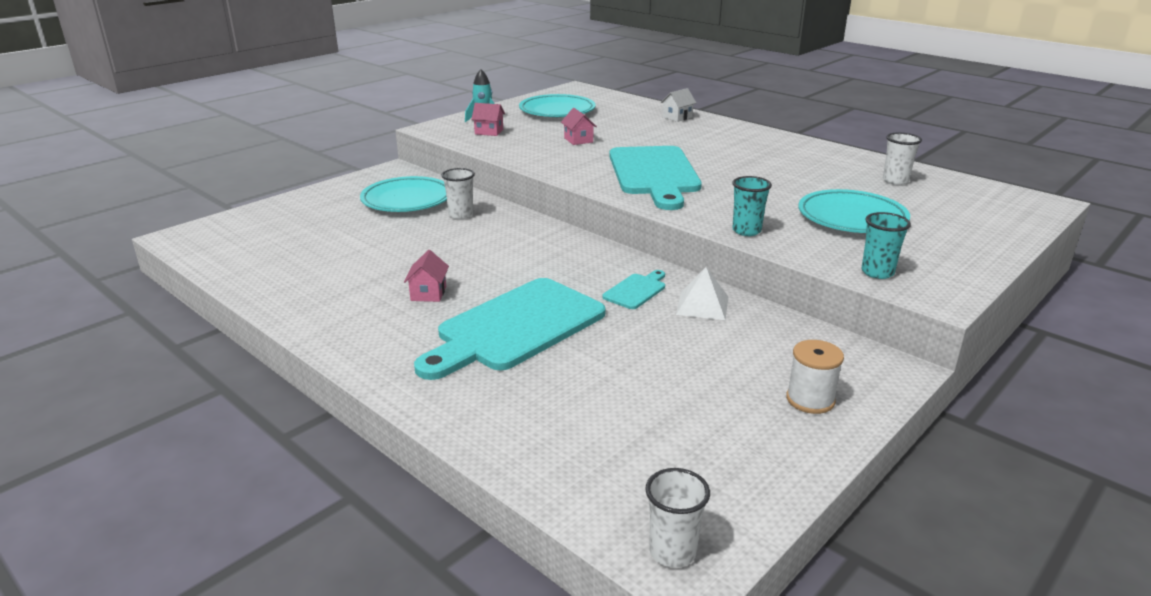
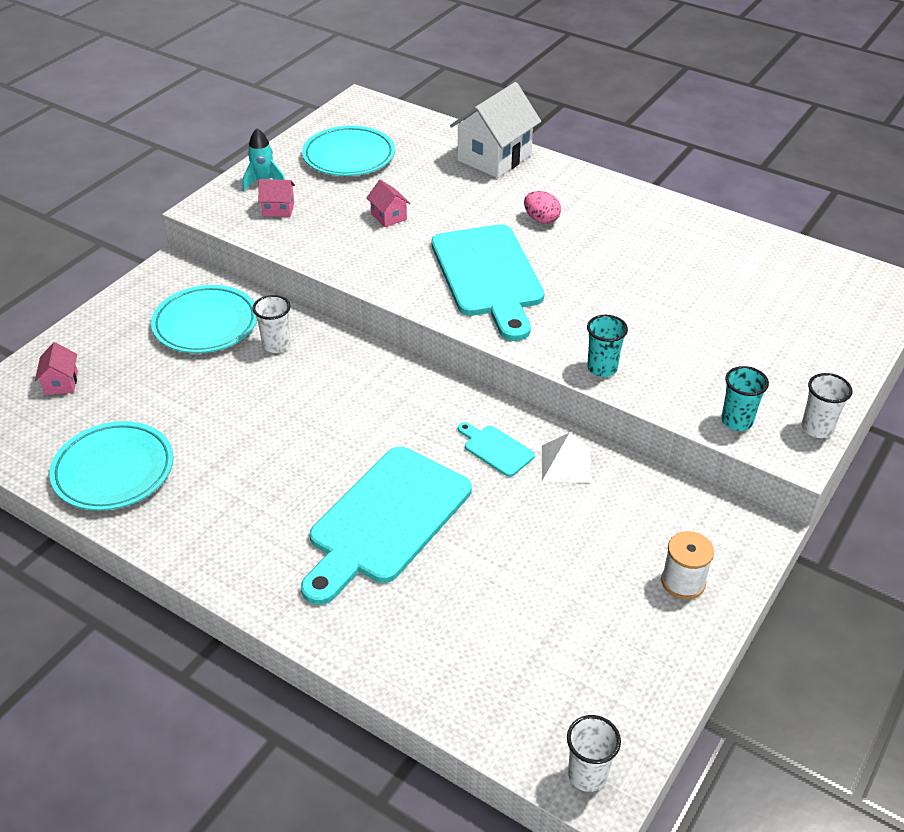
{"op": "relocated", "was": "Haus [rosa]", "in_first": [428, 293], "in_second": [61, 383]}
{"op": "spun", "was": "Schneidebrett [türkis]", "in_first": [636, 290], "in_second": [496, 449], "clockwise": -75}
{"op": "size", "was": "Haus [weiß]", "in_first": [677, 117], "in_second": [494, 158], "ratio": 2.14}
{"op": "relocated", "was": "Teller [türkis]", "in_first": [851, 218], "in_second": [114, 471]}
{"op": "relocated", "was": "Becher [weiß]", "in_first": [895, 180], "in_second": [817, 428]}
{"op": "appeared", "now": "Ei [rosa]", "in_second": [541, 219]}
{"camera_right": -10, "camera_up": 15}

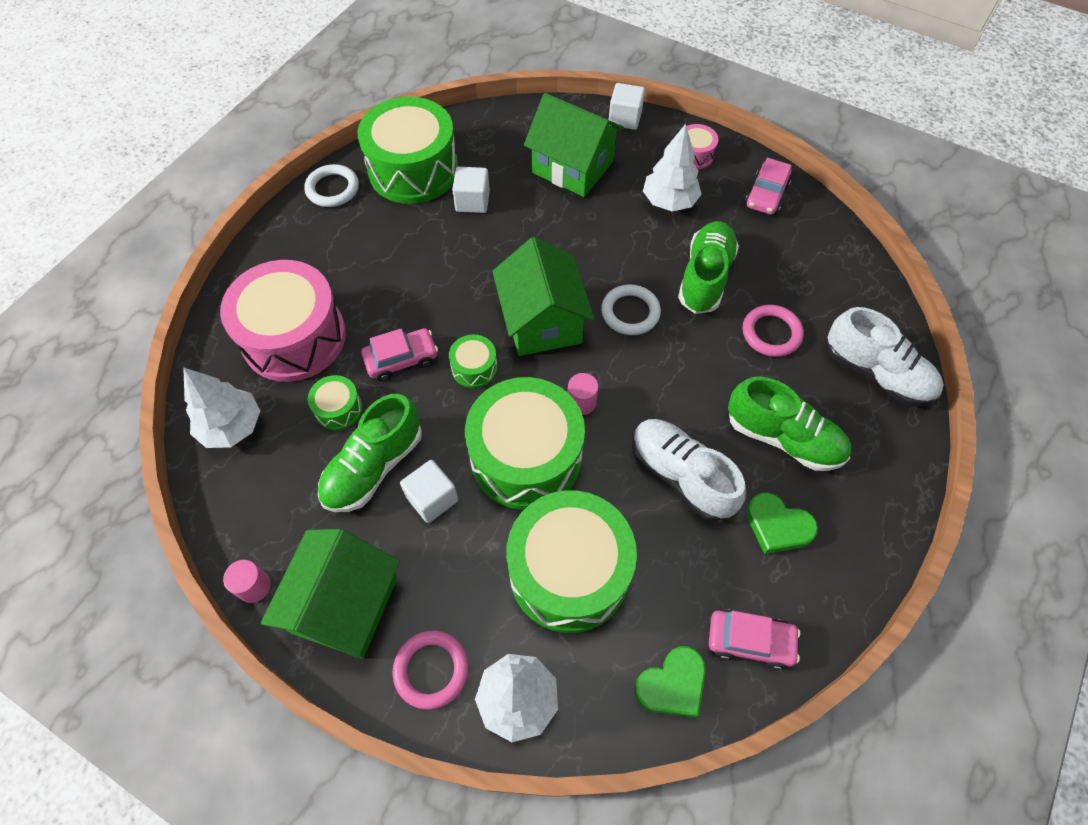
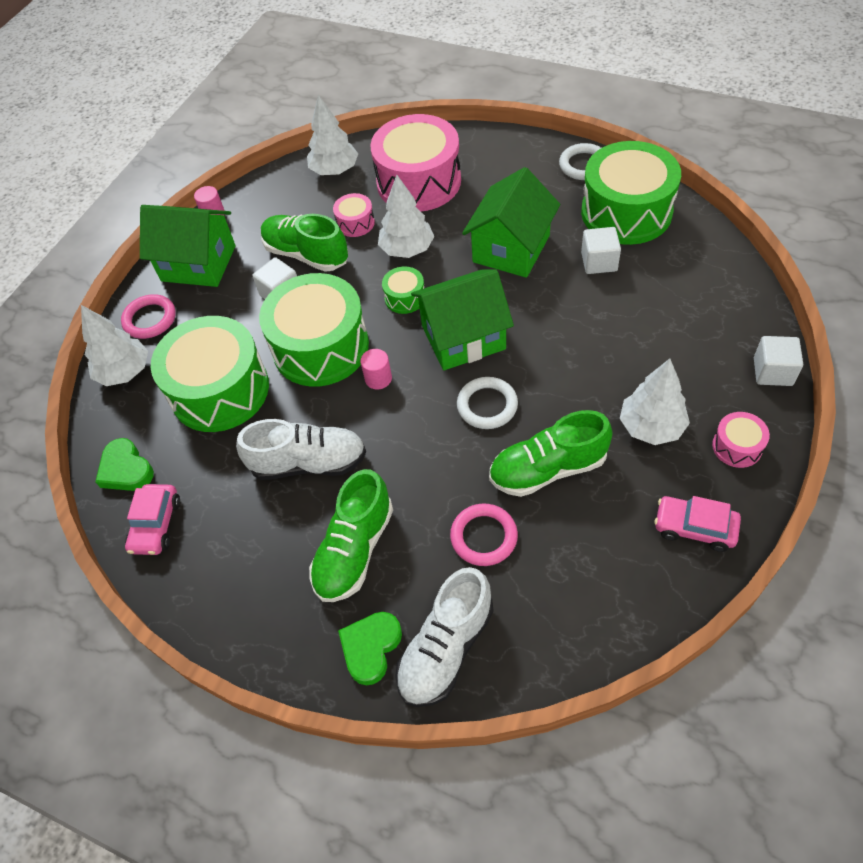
{"op": "colour", "was": "Trommel [grün]", "now": "Trommel [rosa]", "in_first": [338, 409], "in_second": [355, 223]}
{"op": "exchanged", "was": "Auto [rosa]", "now": "Baum [weiß]", "in_first": [401, 359], "in_second": [407, 249]}
{"op": "relocated", "was": "Haus [grün]", "in_first": [572, 167], "in_second": [511, 249]}
{"op": "spun", "was": "Schuh [weiß]", "in_first": [681, 476], "in_second": [308, 463], "clockwise": 45}
{"op": "spun", "was": "Schuh [grün]", "in_first": [705, 277], "in_second": [548, 469], "clockwise": 150}
{"op": "relocated", "was": "Herz [grün]", "in_first": [777, 526], "in_second": [371, 648]}
{"camera_right": 90, "camera_up": -5}

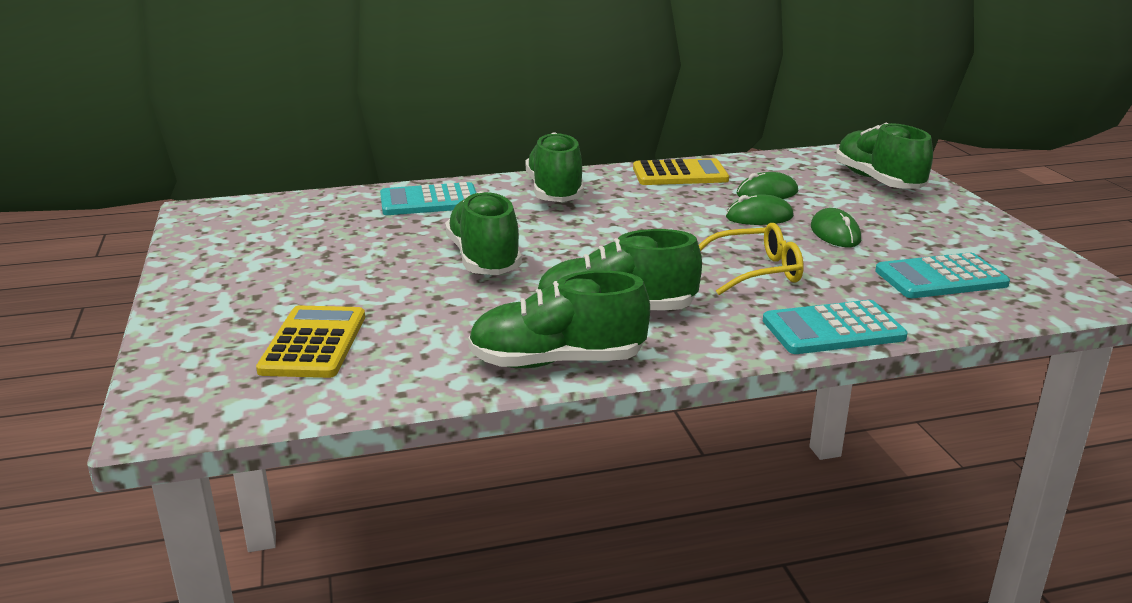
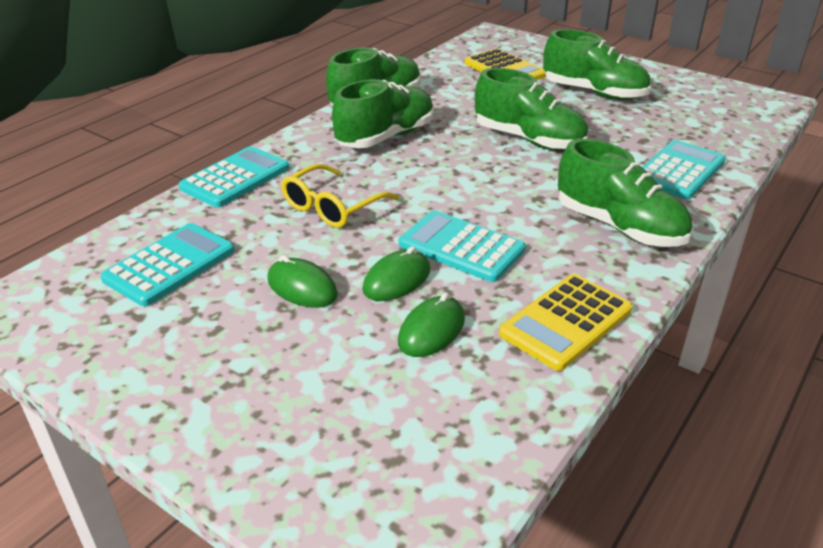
{"op": "relocated", "was": "Schuh [grün]", "in_first": [878, 181], "in_second": [594, 93]}
{"op": "appeared", "now": "Taschenrechner [türkis]", "in_second": [461, 247]}
{"camera_right": 140, "camera_up": 10}

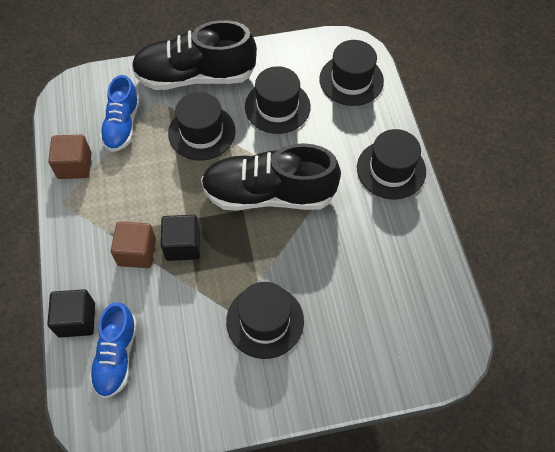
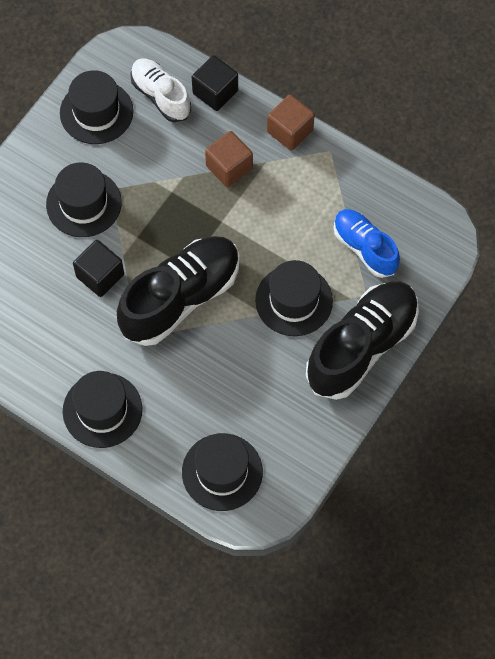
{"op": "relocated", "was": "Kubus [braun]", "in_first": [74, 165], "in_second": [290, 131]}
{"op": "colour", "was": "Schuh [blau]", "now": "Schuh [weiß]", "in_first": [116, 356], "in_second": [161, 96]}
{"op": "relocated", "was": "Kubus [schwarz]", "in_first": [183, 245], "in_second": [100, 276]}
{"op": "relocated", "was": "Hut [schwarz]", "in_first": [277, 107], "in_second": [96, 112]}
{"camera_right": 135, "camera_up": 5}

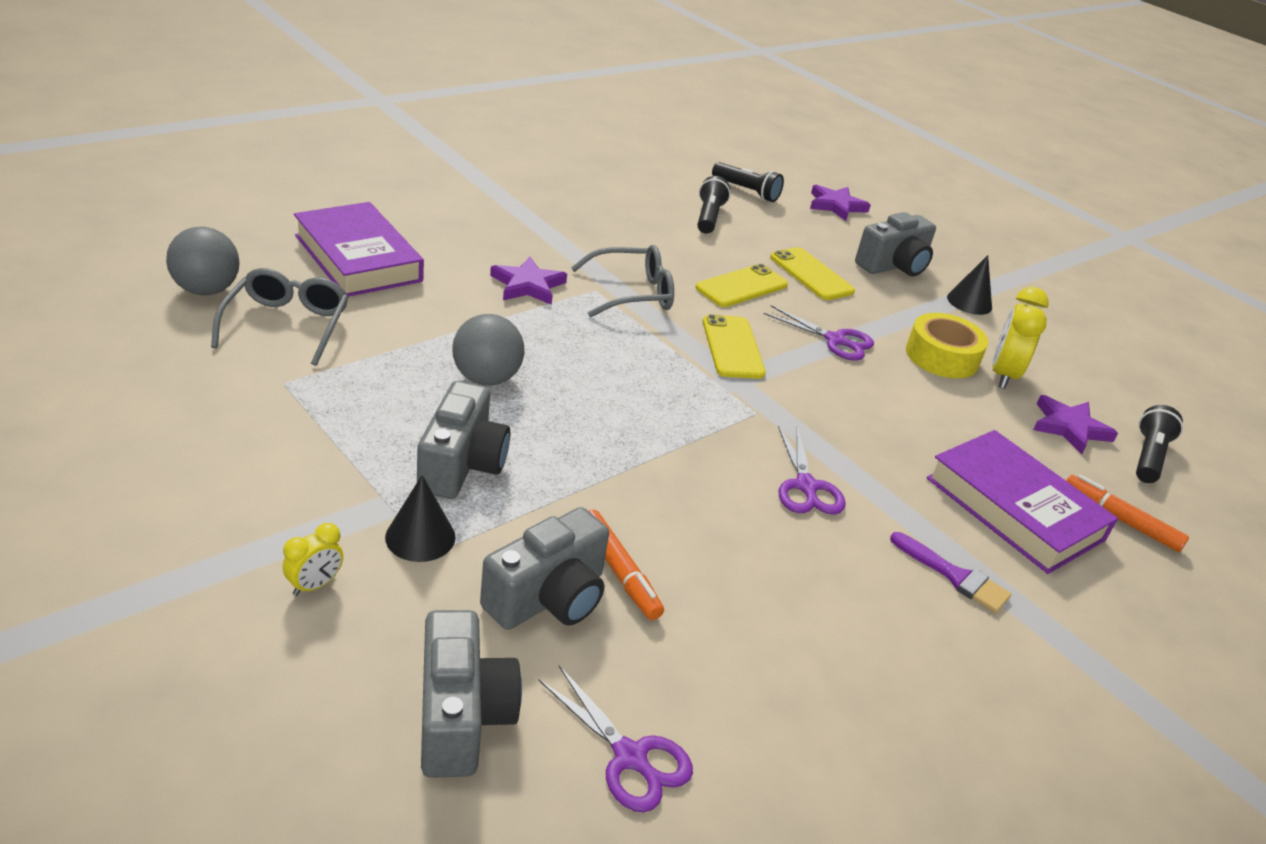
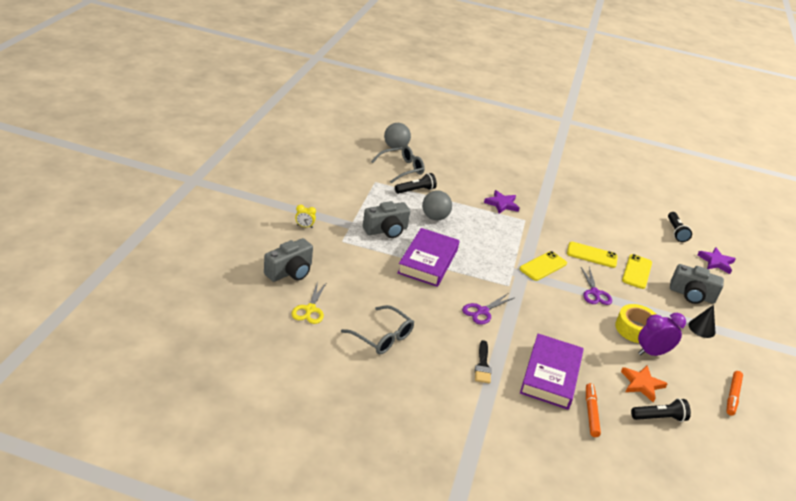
{"op": "relocated", "was": "Buch [lila]", "in_first": [358, 258], "in_second": [428, 261]}
{"op": "missing", "was": "Kegel [schwarz]", "in_first": [420, 537]}
{"op": "missing", "was": "Kamera [grau]", "in_first": [549, 597]}
{"op": "colour", "was": "Schere [lila]", "now": "Schere [gelb]", "in_first": [630, 757], "in_second": [310, 309]}
{"op": "relocated", "was": "Brille [grau]", "in_first": [632, 293], "in_second": [382, 337]}
{"op": "relocated", "was": "Filzstift [orange]", "in_first": [619, 571], "in_second": [732, 396]}
{"op": "relocated", "was": "Taschenlampe [schwarz]", "in_first": [709, 217], "in_second": [416, 190]}
{"op": "colour", "was": "Pinsel [lila]", "now": "Pinsel [schwarz]", "in_first": [954, 576], "in_second": [482, 365]}
{"op": "colour", "was": "Wecker [gelb]", "now": "Wecker [lila]", "in_first": [1003, 375], "in_second": [652, 353]}
{"op": "colour", "was": "Stern [lila]", "now": "Stern [orange]", "in_first": [1069, 427], "in_second": [642, 384]}
{"camera_right": 55, "camera_up": 0}

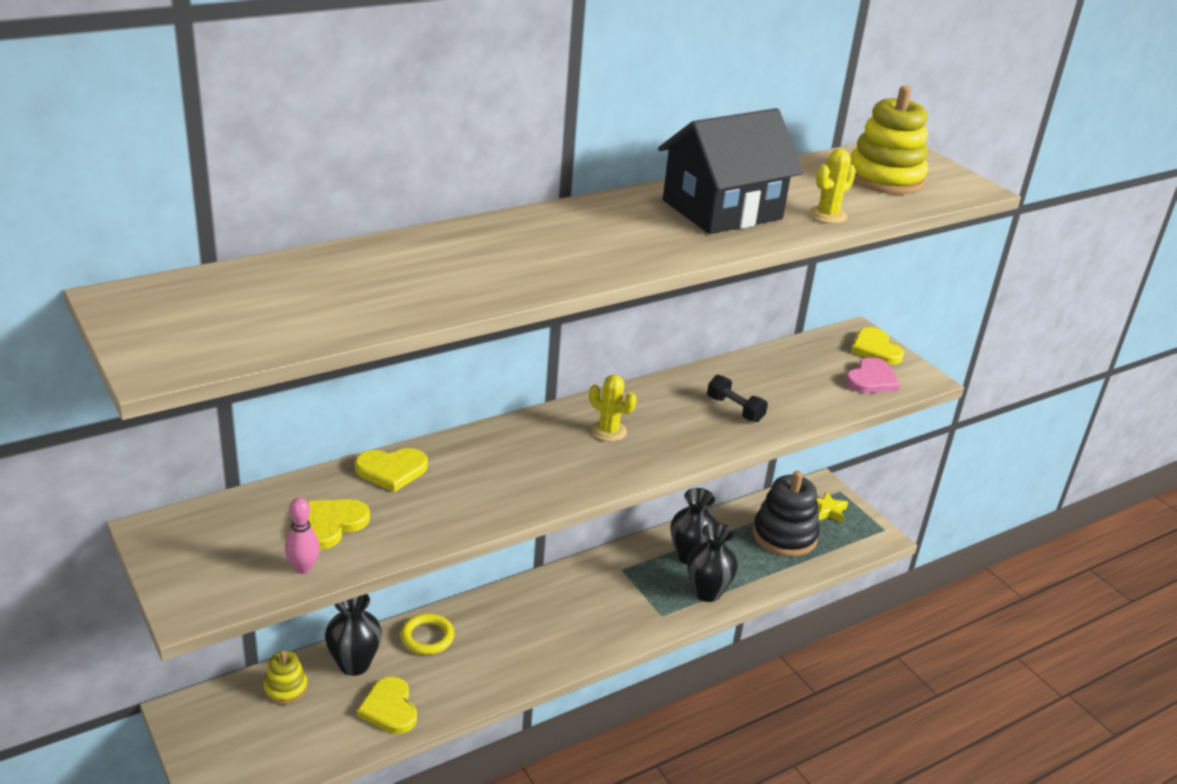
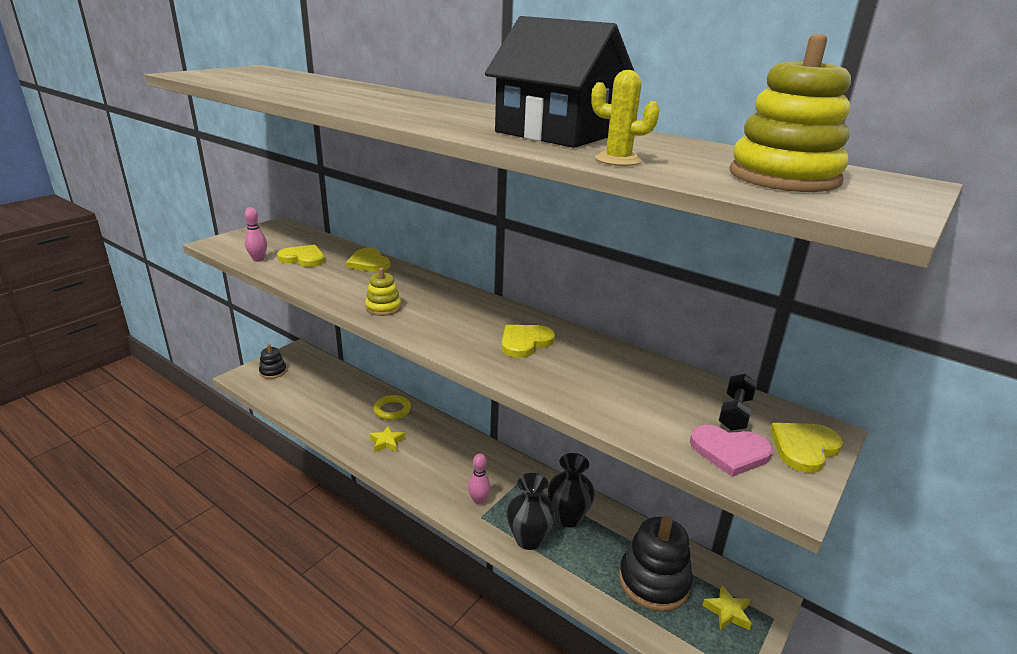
{"op": "relocated", "was": "Stapelspielzeug [gelb]", "in_first": [286, 689], "in_second": [383, 308]}
{"op": "missing", "was": "Vase [schwarz]", "in_first": [354, 664]}
{"op": "relocated", "was": "Herz [gelb]", "in_first": [389, 708], "in_second": [525, 342]}
{"op": "missing", "was": "Kaktus [gelb]", "in_first": [608, 431]}
{"op": "relocated", "was": "Hantel [schwarz]", "in_first": [735, 409], "in_second": [735, 413]}
{"op": "appeared", "now": "Stapelspielzeug [schwarz]", "in_second": [273, 372]}
{"op": "appeared", "now": "Stern [gelb]", "in_second": [387, 442]}
{"op": "appeared", "now": "Bowlingkegel [rosa]", "in_second": [479, 500]}
{"camera_right": 70, "camera_up": -5}

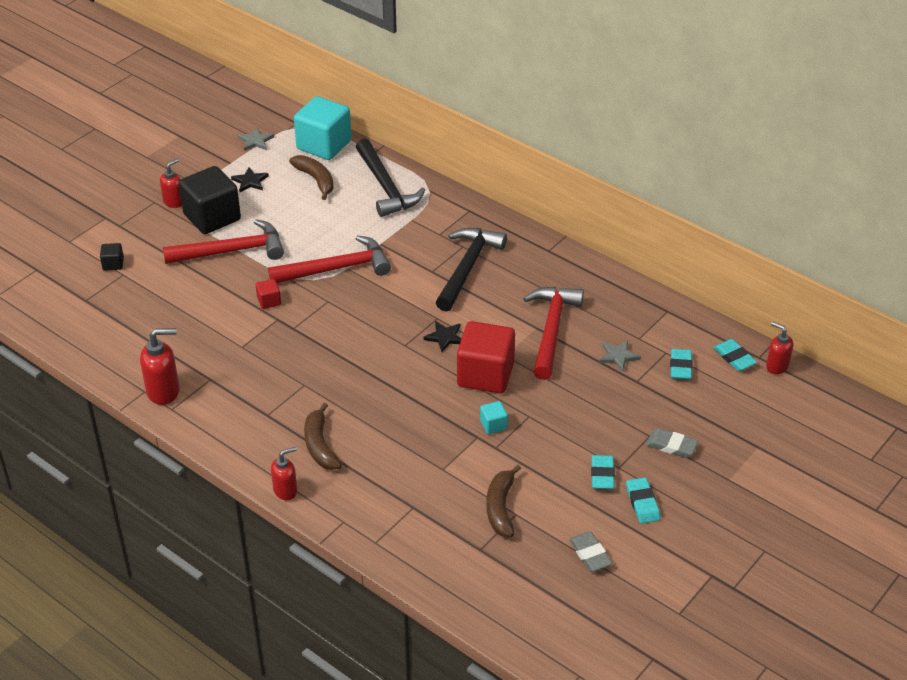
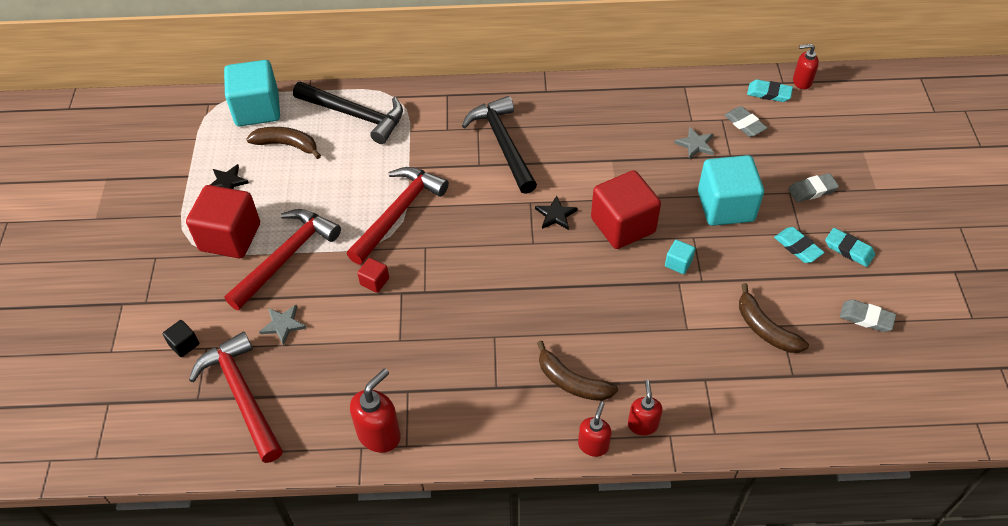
{"op": "relocated", "was": "Seifenspender [rot]", "in_first": [174, 202], "in_second": [642, 424]}
{"op": "colour", "was": "Kubus [schwarz]", "now": "Kubus [rot]", "in_first": [212, 217], "in_second": [230, 237]}
{"op": "relocated", "was": "Stern [grau]", "in_first": [255, 141], "in_second": [283, 325]}
{"op": "relocated", "was": "Hammer [rot]", "in_first": [551, 330], "in_second": [242, 395]}
{"op": "colour", "was": "Radiergummi [türkis]", "now": "Radiergummi [grau]", "in_first": [680, 367], "in_second": [744, 124]}
{"op": "appeared", "now": "Kubus [türkis]", "in_second": [725, 206]}
{"camera_right": -40, "camera_up": 10}

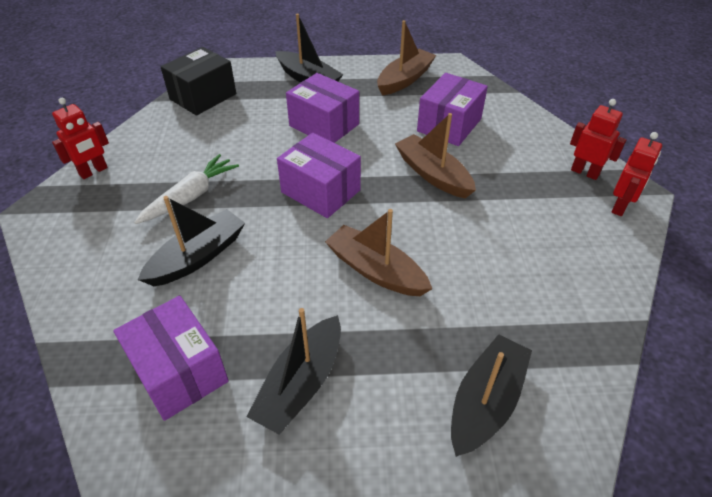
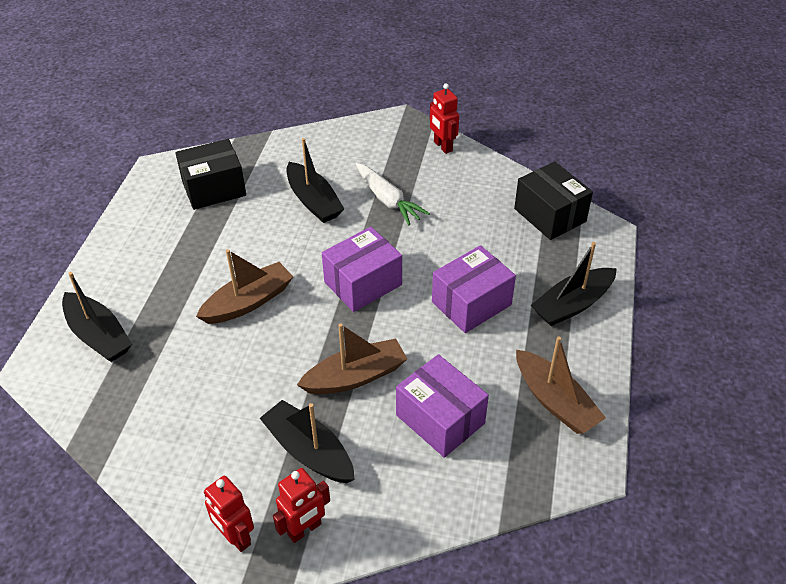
{"op": "colour", "was": "Schachtel [lila]", "now": "Schachtel [schwarz]", "in_first": [179, 371], "in_second": [214, 188]}
{"op": "relocated", "was": "Boot [schwarz]", "in_first": [301, 383], "in_second": [309, 451]}
{"camera_right": 105, "camera_up": 0}

